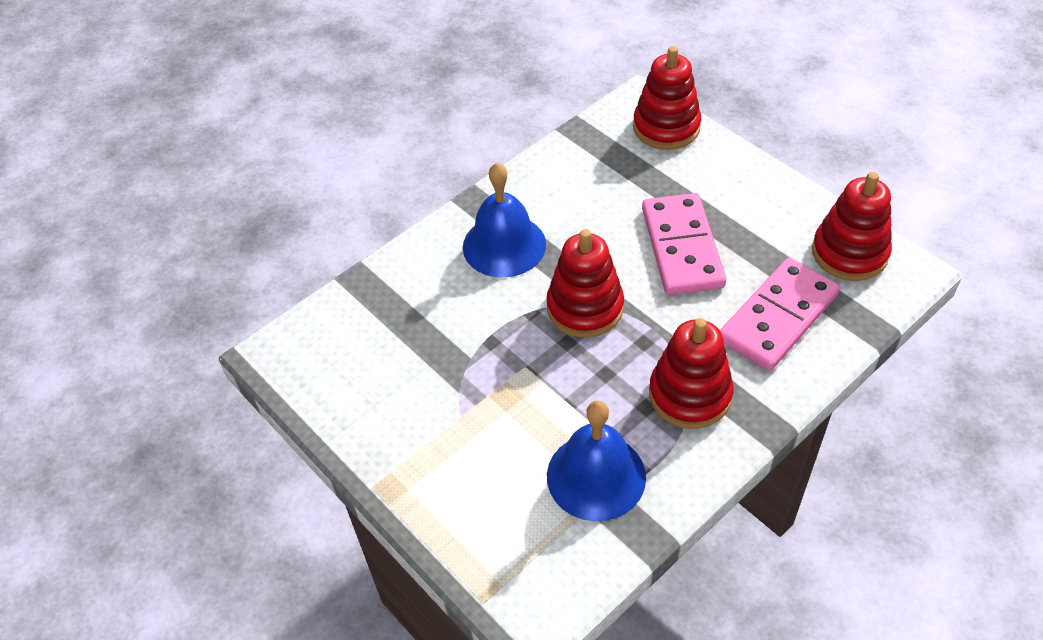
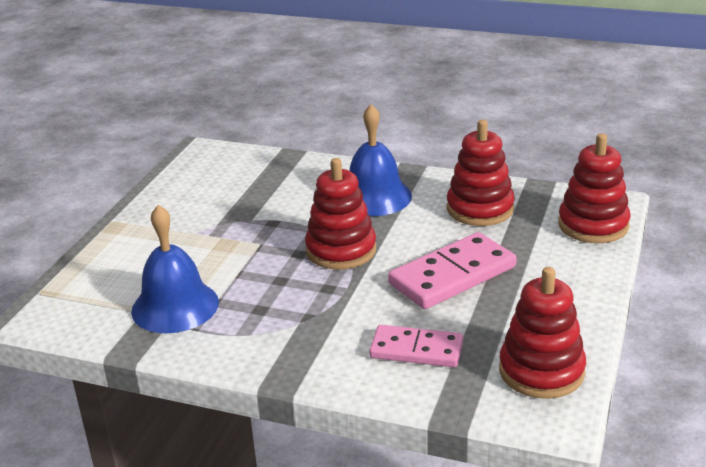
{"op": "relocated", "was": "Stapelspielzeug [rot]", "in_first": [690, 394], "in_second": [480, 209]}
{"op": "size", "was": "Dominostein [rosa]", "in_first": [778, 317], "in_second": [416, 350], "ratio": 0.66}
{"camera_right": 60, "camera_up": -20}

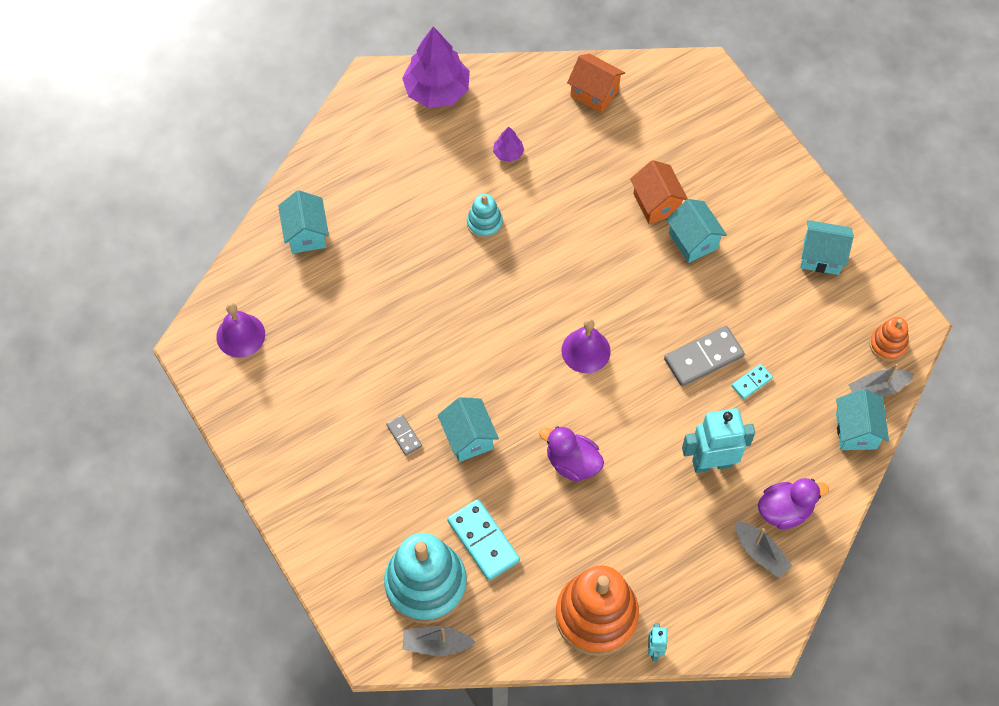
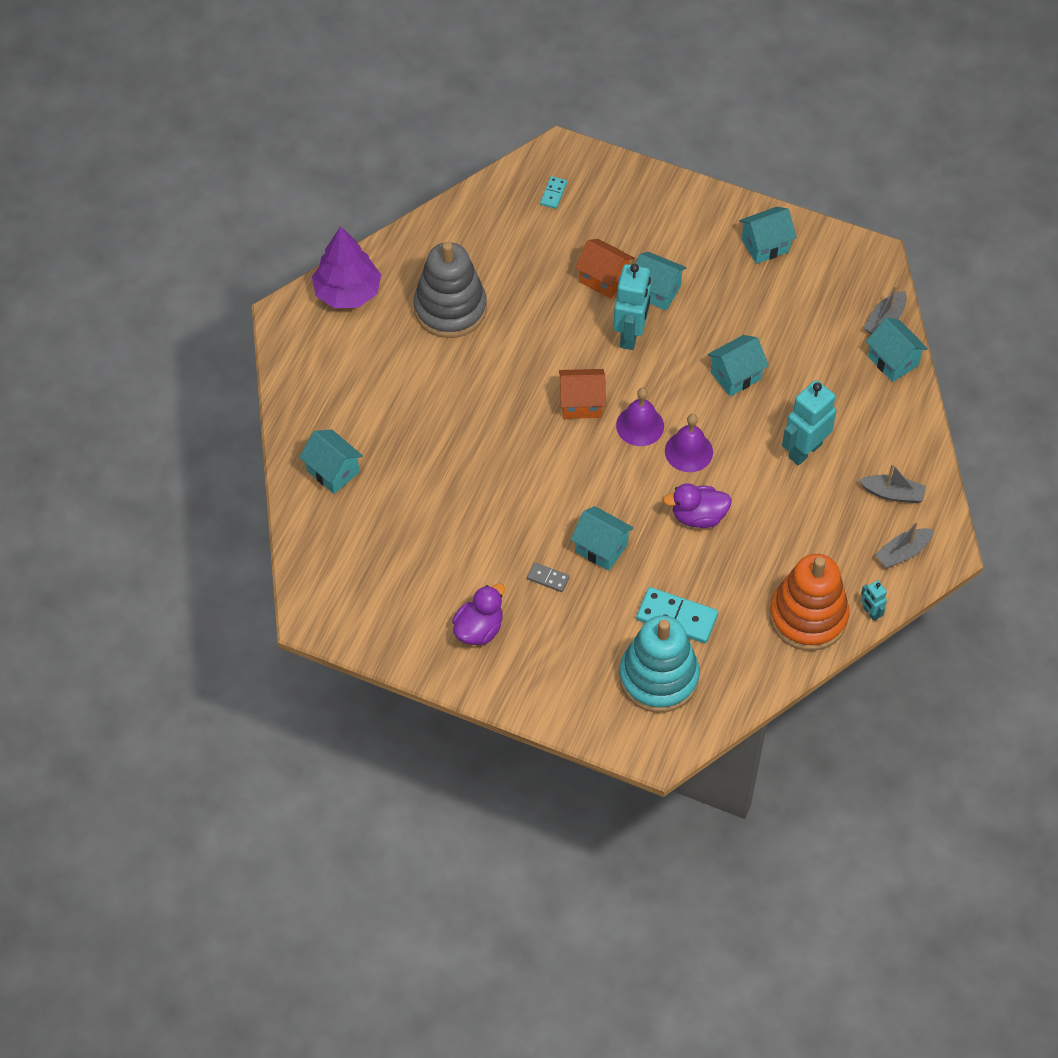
{"op": "relocated", "was": "Glocke [lila]", "in_first": [240, 335], "in_second": [688, 451]}
{"op": "relocated", "was": "Boot [grau]", "in_first": [436, 644], "in_second": [903, 552]}
{"op": "missing", "was": "Stapelspielzeug [türkis]", "in_first": [484, 223]}
{"op": "exchanged", "was": "Baum [lila]", "now": "Stapelspielzeug [grau]", "in_first": [508, 153], "in_second": [450, 309]}
{"op": "relocated", "was": "Haus [orange]", "in_first": [594, 93], "in_second": [581, 403]}
{"op": "exchanged", "was": "Dominostein [grau]", "now": "Haus [türkis]", "in_first": [703, 357], "in_second": [735, 375]}
{"op": "relocated", "was": "Dominostein [türkis]", "in_first": [751, 382], "in_second": [553, 193]}
{"op": "relocated", "was": "Ente [lila]", "in_first": [785, 510], "in_second": [479, 629]}
{"op": "missing", "was": "Stapelspielzeug [orange]", "in_first": [887, 344]}
{"op": "appeared", "now": "Roboter [türkis]", "in_second": [630, 335]}
{"camera_right": -35, "camera_up": -5}

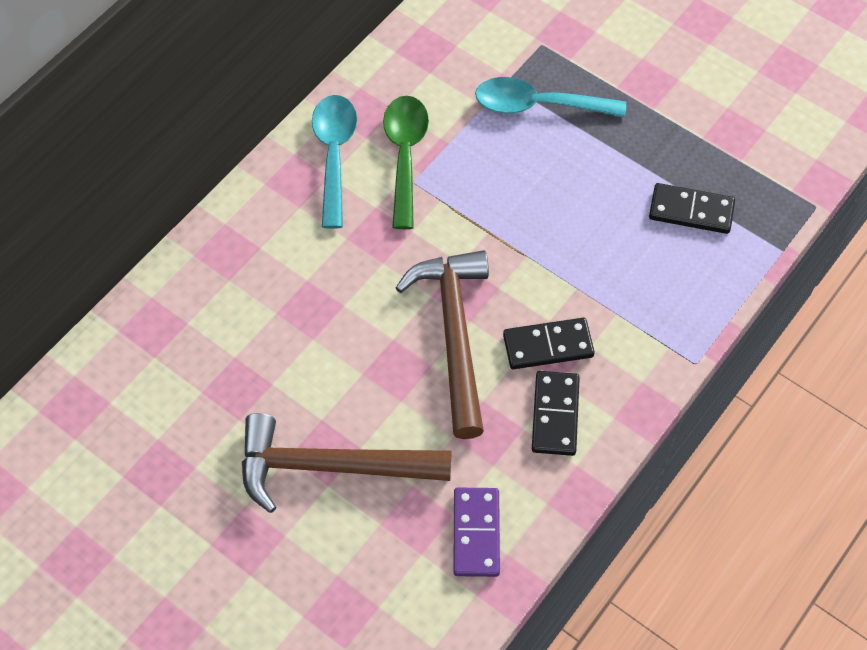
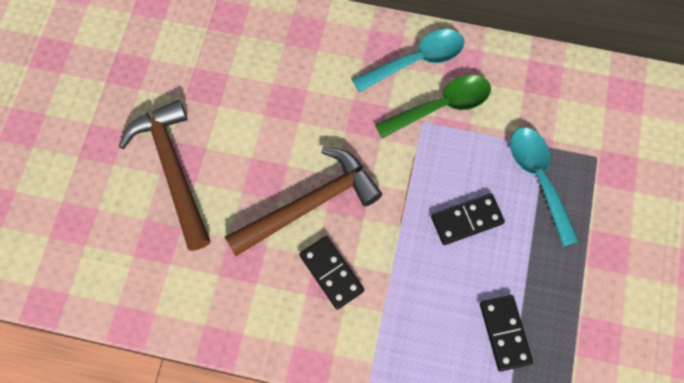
{"op": "missing", "was": "Dominostein [lila]", "in_first": [476, 533]}
{"op": "relocated", "was": "Dominostein [schwarz]", "in_first": [555, 415], "in_second": [467, 220]}
{"camera_right": 65, "camera_up": 10}

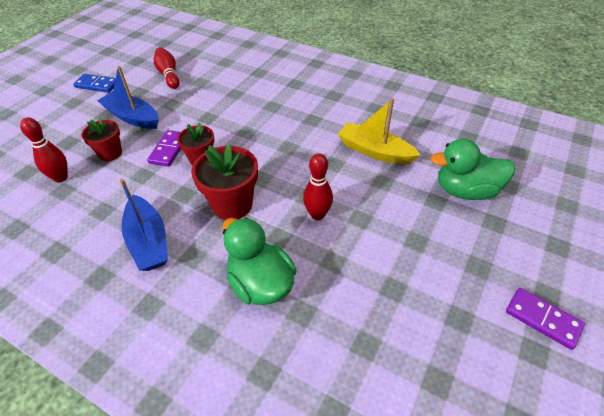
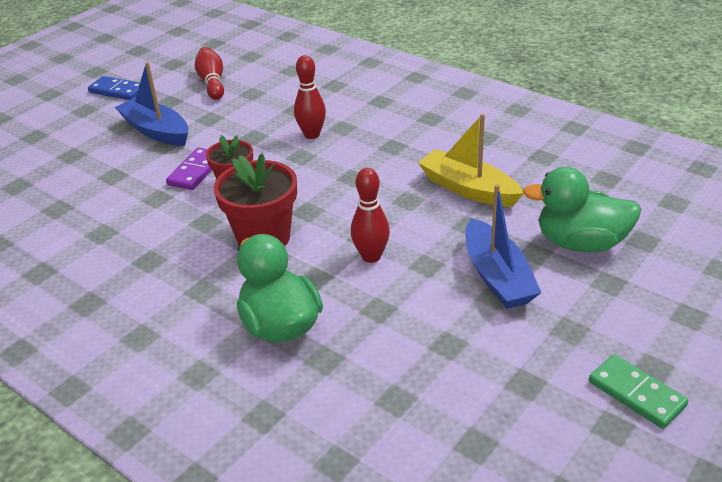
{"op": "relocated", "was": "Bowlingkegel [rot]", "in_first": [61, 177], "in_second": [312, 135]}
{"op": "missing", "was": "Blumentopf [rot]", "in_first": [110, 153]}
{"op": "relocated", "was": "Boot [blau]", "in_first": [148, 241], "in_second": [497, 277]}
{"op": "colour", "was": "Dominostein [lila]", "now": "Dominostein [grün]", "in_first": [542, 319], "in_second": [636, 394]}
{"camera_right": 10, "camera_up": -10}

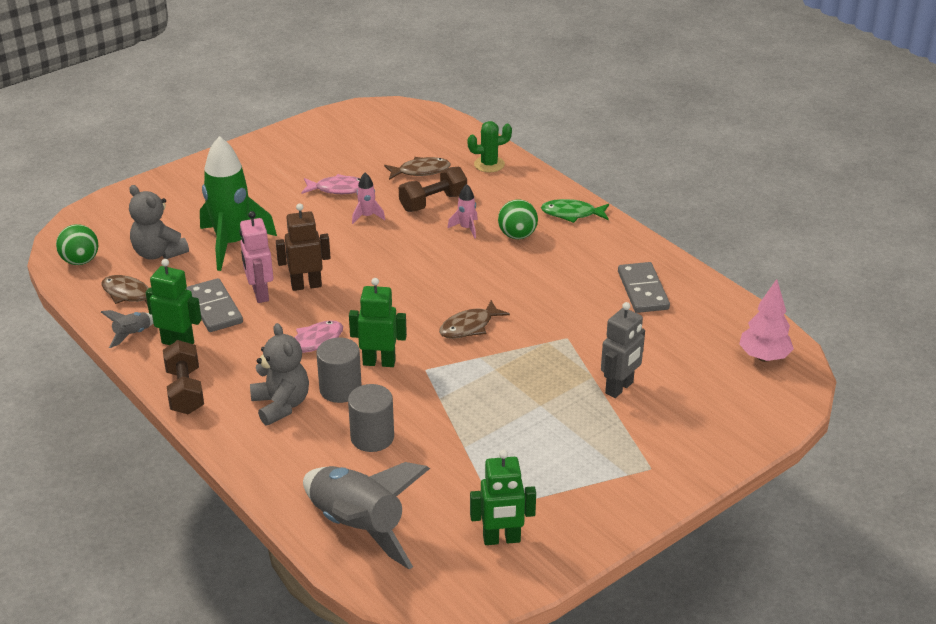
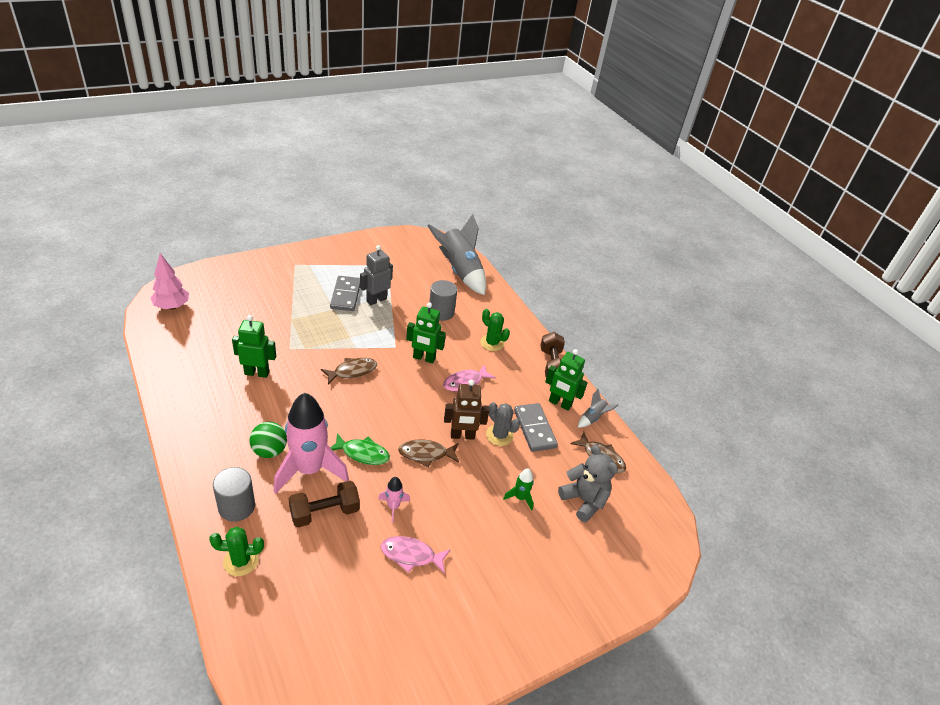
{"op": "missing", "was": "Ball [grün]", "in_first": [80, 261]}
{"op": "size", "was": "Rakete [grün]", "in_first": [232, 244], "in_second": [520, 498], "ratio": 0.43}
{"op": "exchanged", "was": "Roboter [rosa]", "now": "Kaktus [grau]", "in_first": [260, 294], "in_second": [499, 435]}
{"op": "exchanged", "was": "Teddybär [grau]", "now": "Kaktus [grün]", "in_first": [281, 405], "in_second": [492, 343]}
{"op": "relocated", "was": "Vollzylinder [grau]", "in_first": [340, 389], "in_second": [236, 507]}
{"op": "relocated", "was": "Fisch [braun]", "in_first": [420, 171], "in_second": [426, 454]}
{"op": "size", "was": "Rakete [rosa]", "in_first": [466, 228], "in_second": [309, 470], "ratio": 2.33}
{"op": "relocated", "was": "Roboter [grün]", "in_first": [501, 539], "in_second": [257, 373]}
{"op": "relocated", "was": "Fisch [grün]", "in_first": [572, 214], "in_second": [362, 453]}
{"op": "relocated", "was": "Roboter [grau]", "in_first": [619, 388], "in_second": [376, 300]}
{"op": "relocated", "was": "Dominostein [grau]", "in_first": [643, 290], "in_second": [345, 295]}
{"camera_right": -175, "camera_up": 5}

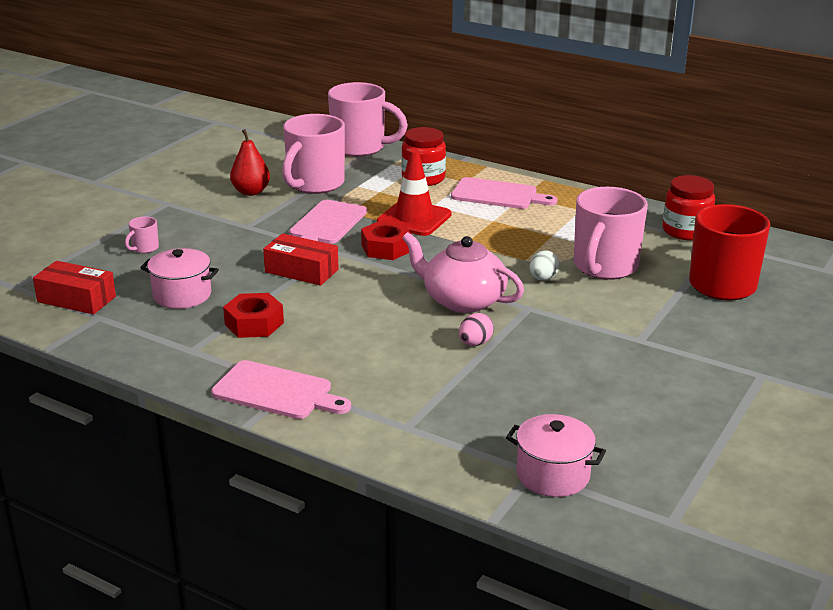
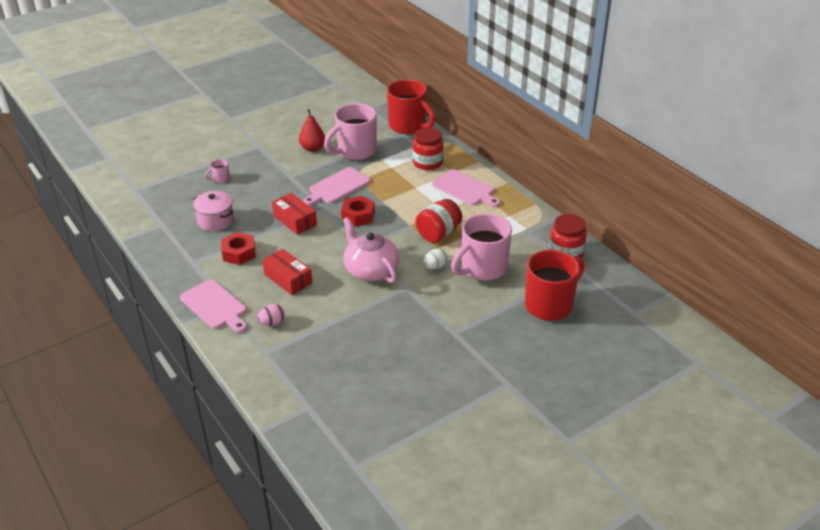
{"op": "relocated", "was": "Schachtel [rot]", "in_first": [76, 299], "in_second": [288, 278]}
{"op": "colour", "was": "Tasse [rosa]", "now": "Tasse [rot]", "in_first": [360, 148], "in_second": [408, 126]}
{"op": "missing", "was": "Leitkegel [rot]", "in_first": [414, 218]}
{"op": "relocated", "was": "Ei [rosa]", "in_first": [475, 343], "in_second": [272, 323]}
{"op": "missing", "was": "Kochtopf [rosa]", "in_first": [553, 475]}
{"op": "appeared", "now": "Einmachglas [rot]", "in_second": [438, 233]}
{"camera_right": 25, "camera_up": 10}

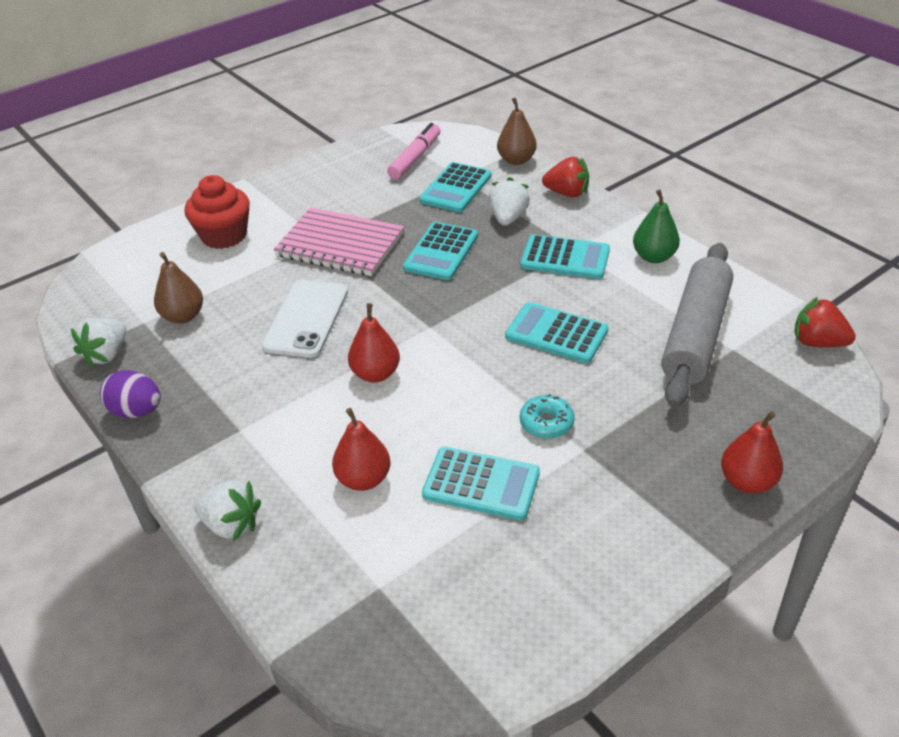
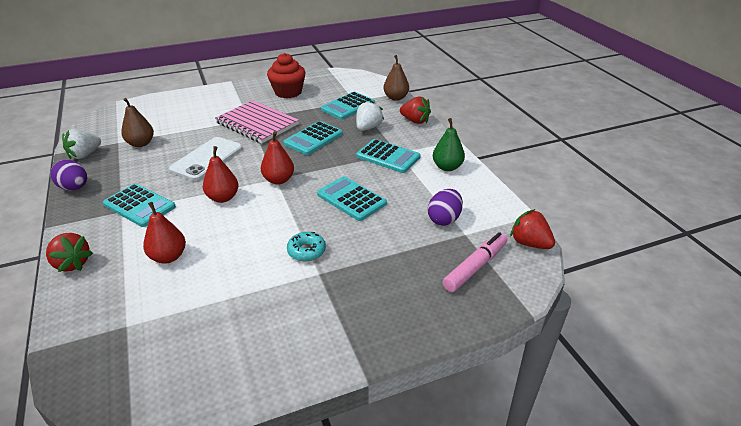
{"op": "relocated", "was": "Muffin [rot]", "in_first": [224, 236], "in_second": [288, 92]}
{"op": "colour", "was": "Erdbeere [weiß]", "now": "Erdbeere [rot]", "in_first": [231, 524], "in_second": [72, 263]}
{"op": "relocated", "was": "Filzstift [rosa]", "in_first": [415, 158], "in_second": [475, 267]}
{"op": "relocated", "was": "Taschenrechner [türkis]", "in_first": [481, 484], "in_second": [139, 206]}
{"op": "exchanged", "was": "Nudelholz [grau]", "now": "Ei [lila]", "in_first": [695, 334], "in_second": [444, 219]}
{"op": "relocated", "was": "Birne [rot]", "in_first": [747, 482], "in_second": [278, 180]}
{"camera_right": 15, "camera_up": -5}

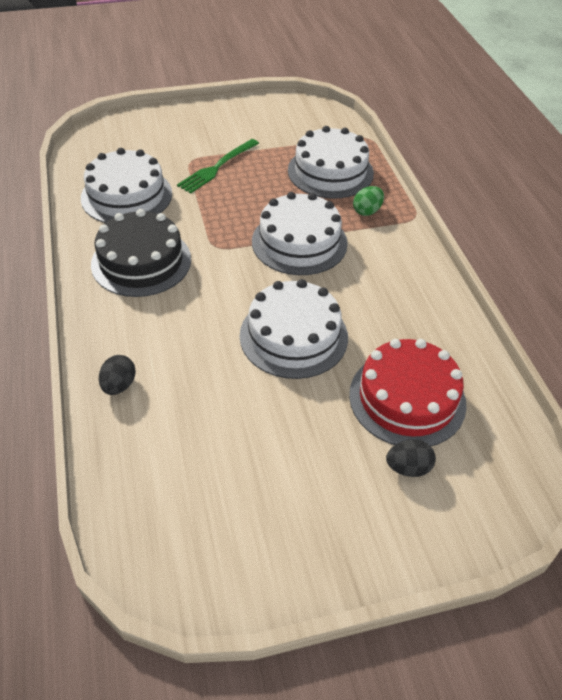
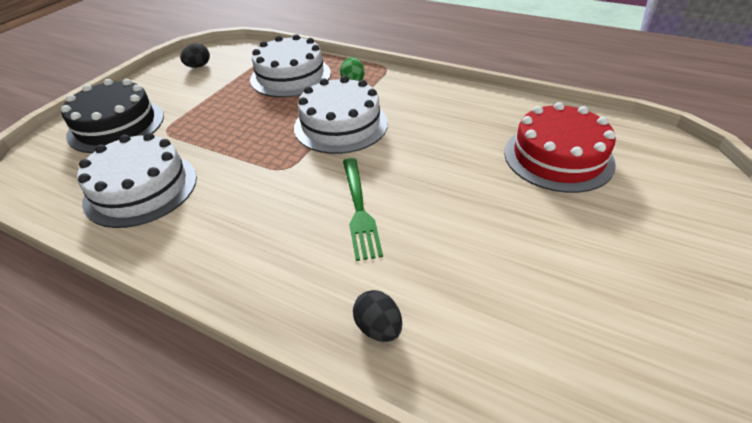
{"op": "relocated", "was": "Kuchen [schwarz]", "in_first": [141, 261], "in_second": [116, 125]}
{"op": "relocated", "was": "Gabel [grün]", "in_first": [216, 168], "in_second": [359, 210]}
{"op": "missing", "was": "Kuchen [weiß]", "in_first": [293, 336]}
{"op": "relocated", "was": "Ei [schwarz]", "in_first": [408, 468], "in_second": [198, 66]}
{"camera_right": -45, "camera_up": -5}

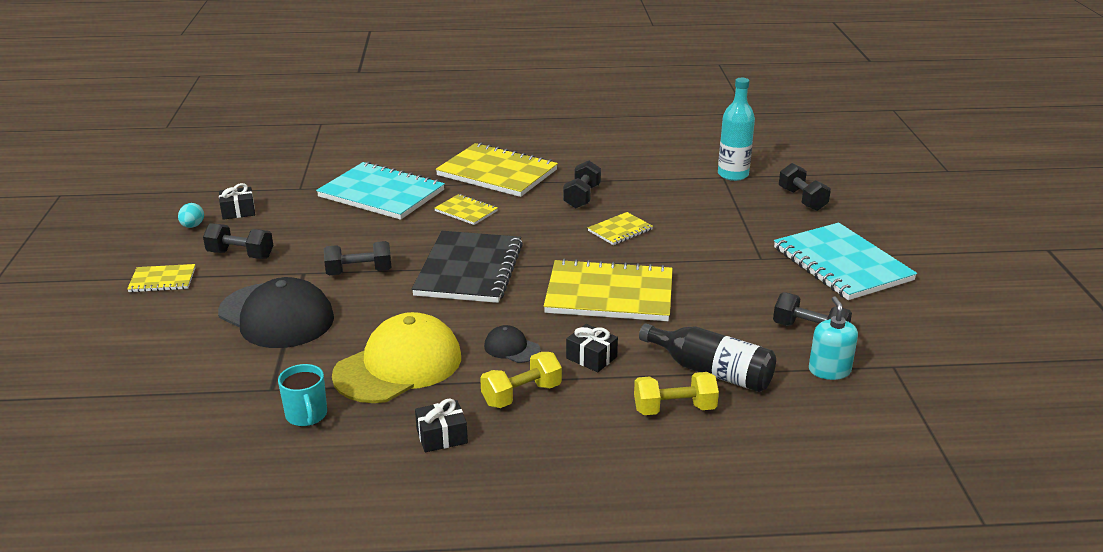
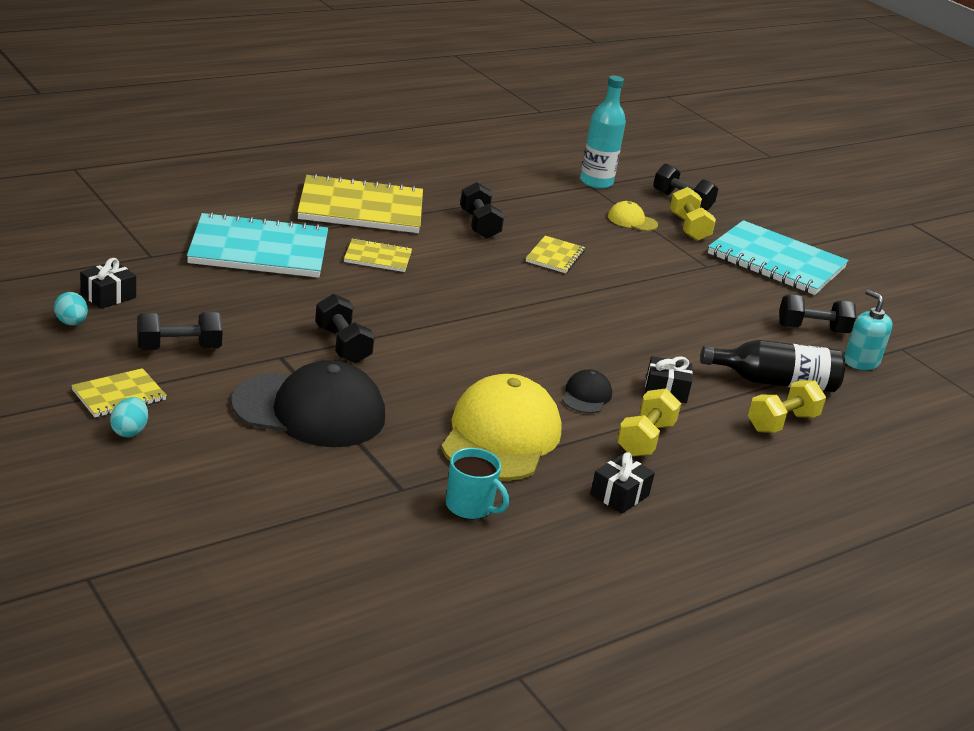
{"op": "spun", "was": "Hantel [schwarz]", "in_first": [359, 272], "in_second": [342, 345], "clockwise": -75}
{"op": "missing", "was": "Notizbuch [schwarz]", "in_first": [469, 270]}
{"op": "spun", "was": "Kappe [schwarz]", "in_first": [511, 348], "in_second": [586, 396], "clockwise": 105}
{"op": "missing", "was": "Notizbuch [gelb]", "in_first": [609, 294]}
{"op": "appeared", "now": "Ei [türkis]", "in_second": [129, 431]}
{"op": "appeared", "now": "Kappe [gelb]", "in_second": [632, 220]}
{"op": "appeared", "now": "Hantel [gelb]", "in_second": [689, 228]}
{"camera_right": -35, "camera_up": 0}

